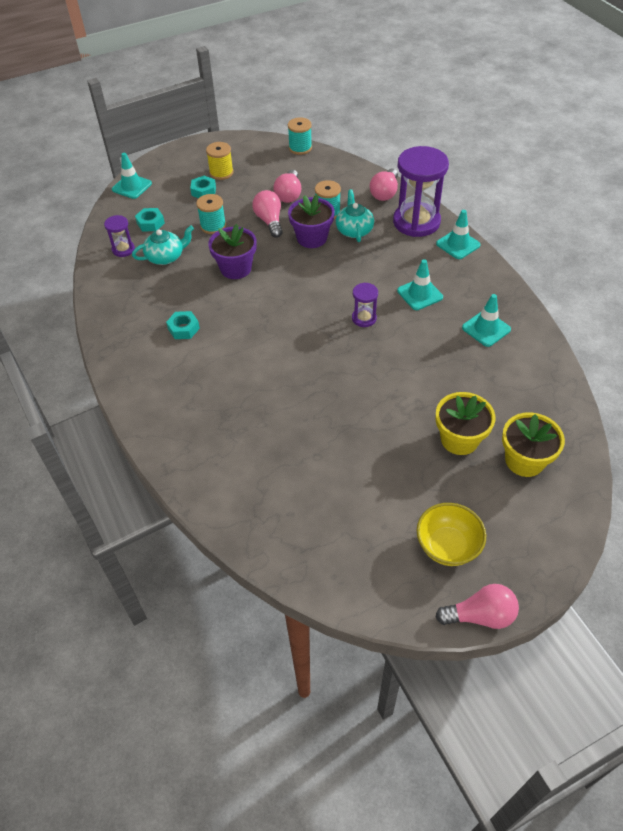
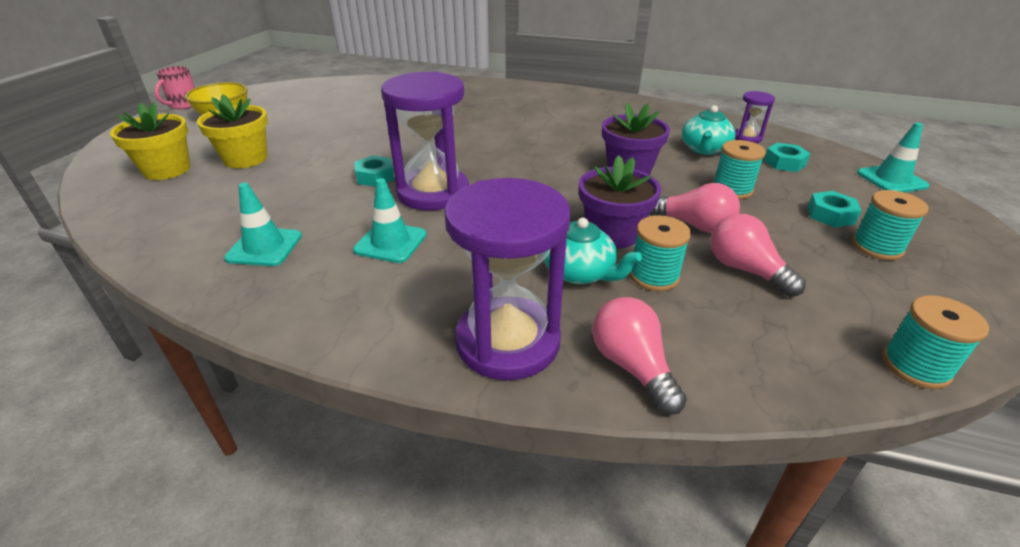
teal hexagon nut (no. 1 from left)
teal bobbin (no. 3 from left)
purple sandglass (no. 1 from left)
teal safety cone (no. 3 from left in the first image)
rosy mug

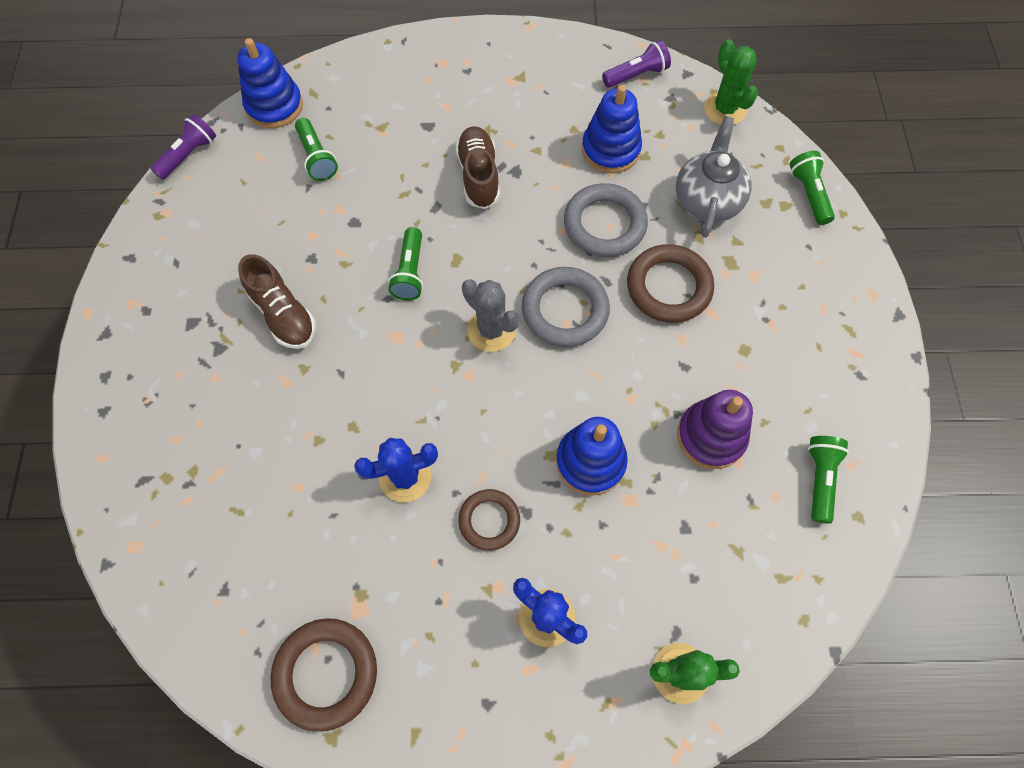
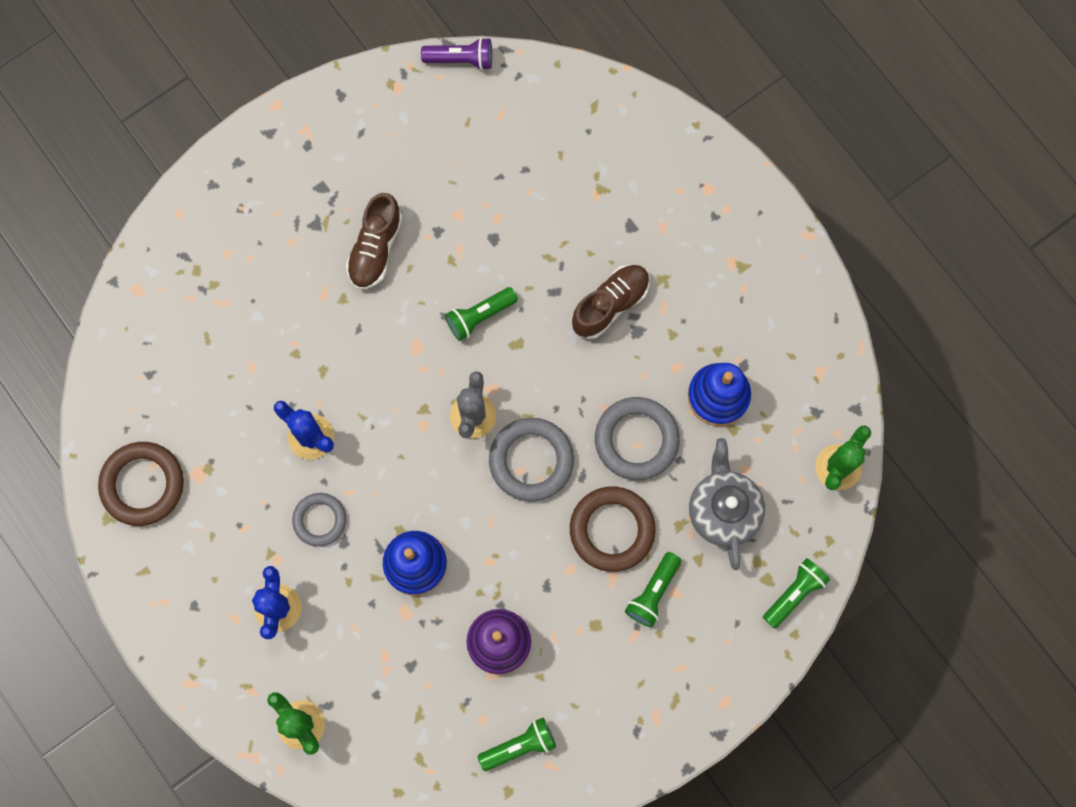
blue stacking toy (no. 1 from left in the first image)
emerald flashlight (no. 3 from left)
ash-grey torus (no. 1 from left)
purple flashlight (no. 2 from left in the first image)
ash-grey teapot

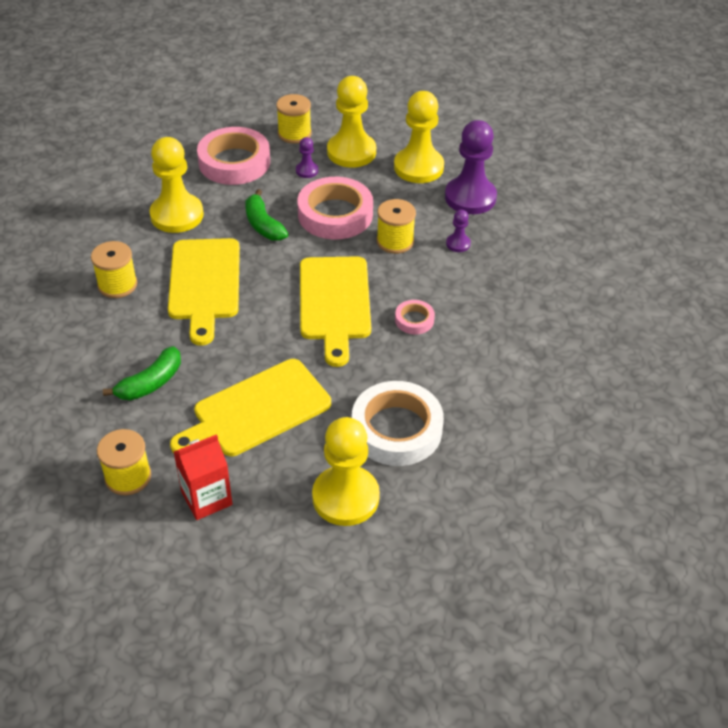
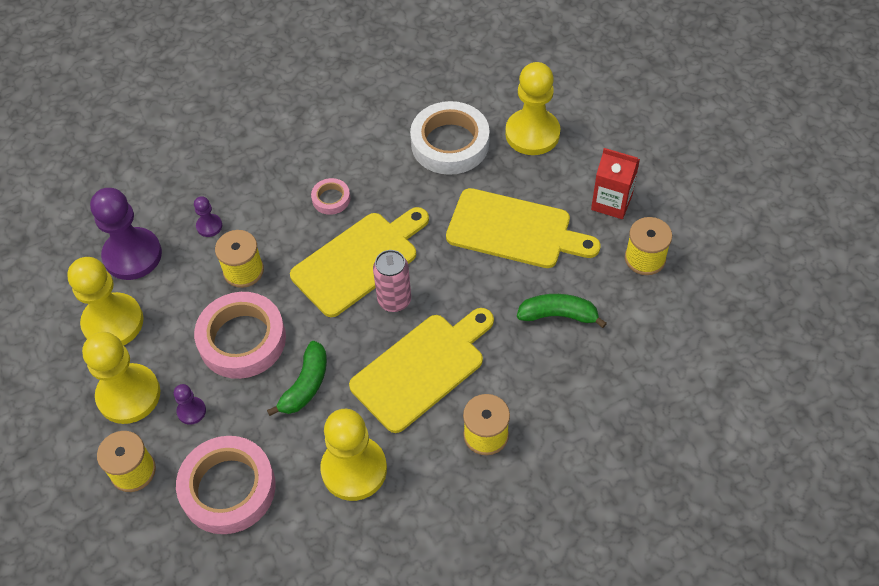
rosy can

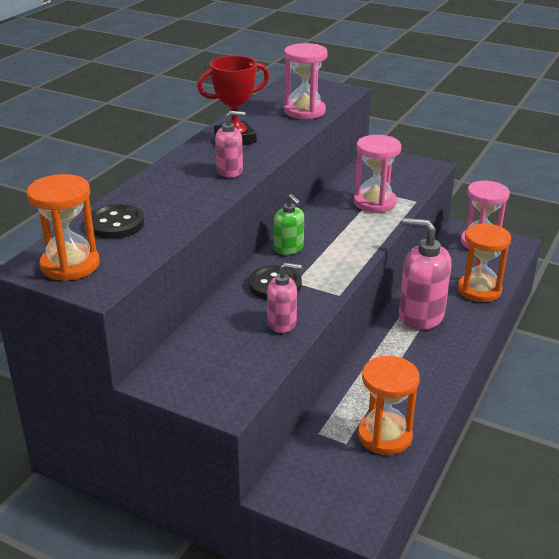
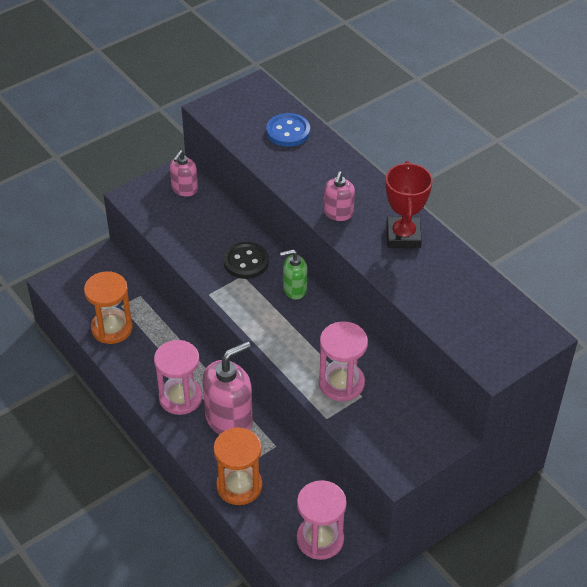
orange sandglass (no. 1 from left in the first image)
blue shirt button
rosy soap pump (no. 1 from left)
rosy sandglass (no. 1 from left)

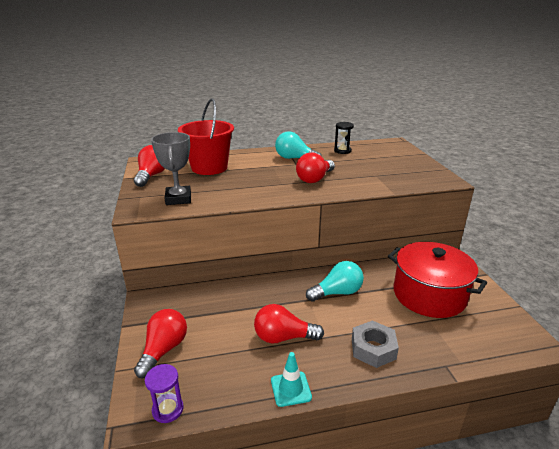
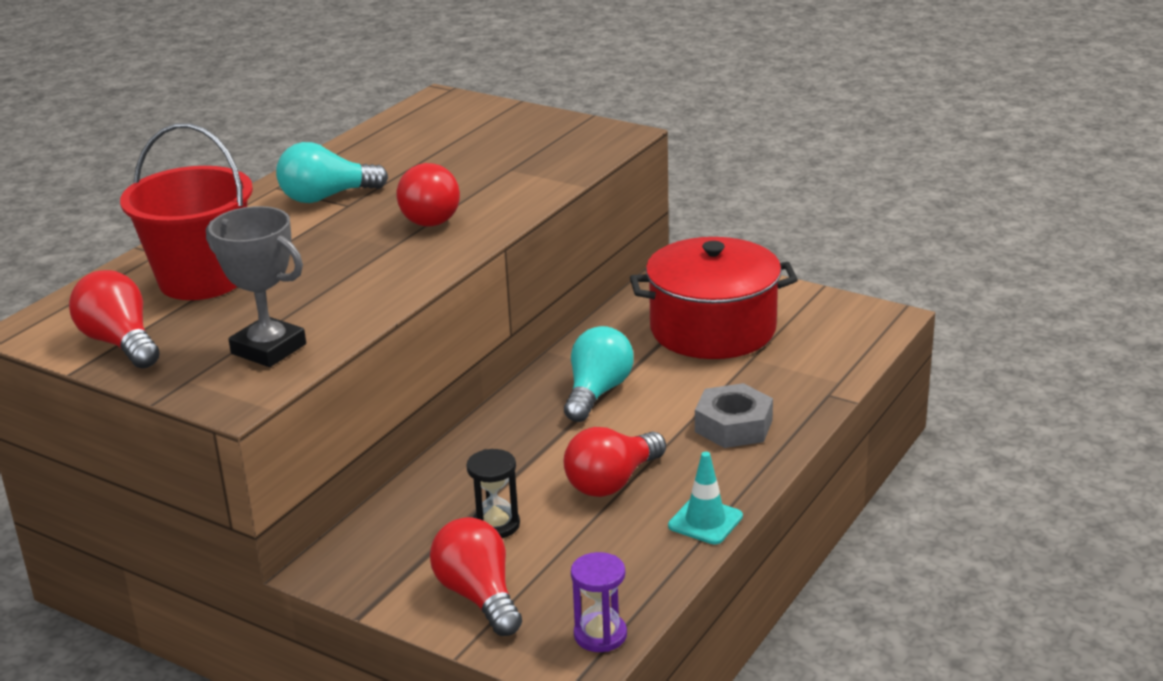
jet-black sandglass

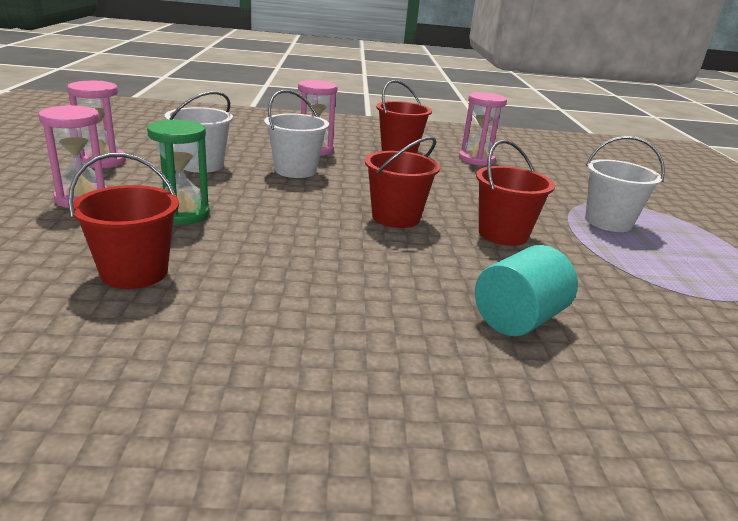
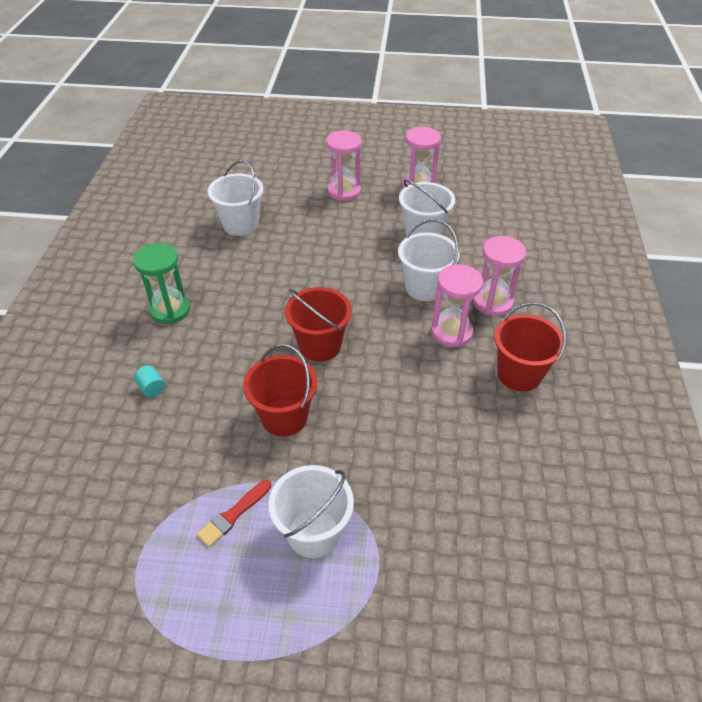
pure white pail (no. 1 from left)
emerald sandglass
rosy sandglass (no. 3 from left)
teal cylinder
red brush

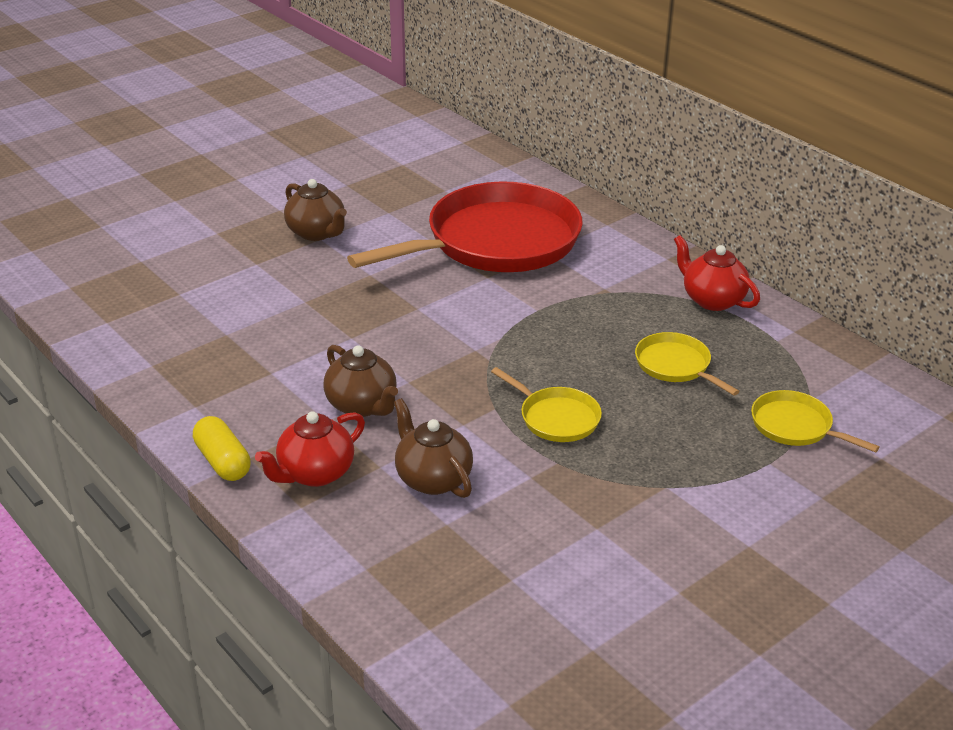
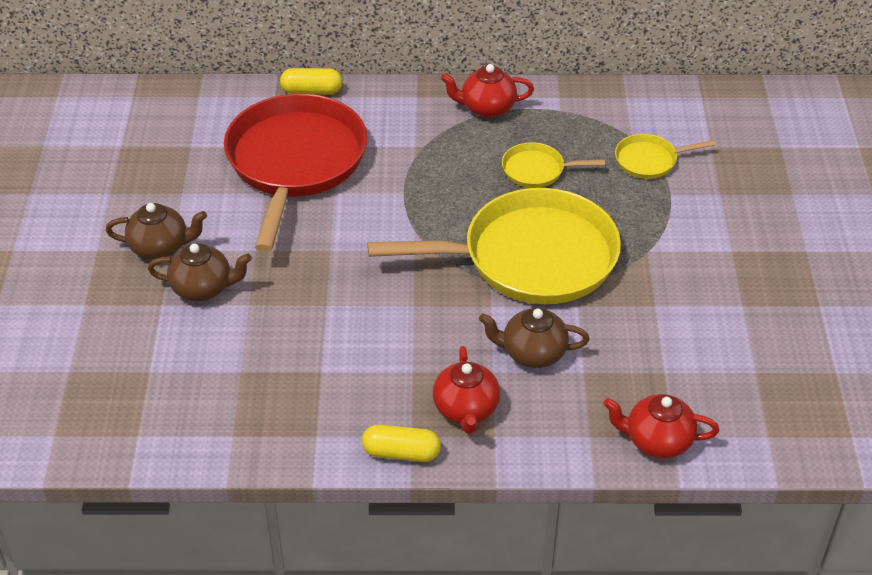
brown teapot (no. 2 from left)
bright yellow skillet (no. 1 from left)
bright yellow pill (no. 1 from left)
red teapot (no. 3 from left)

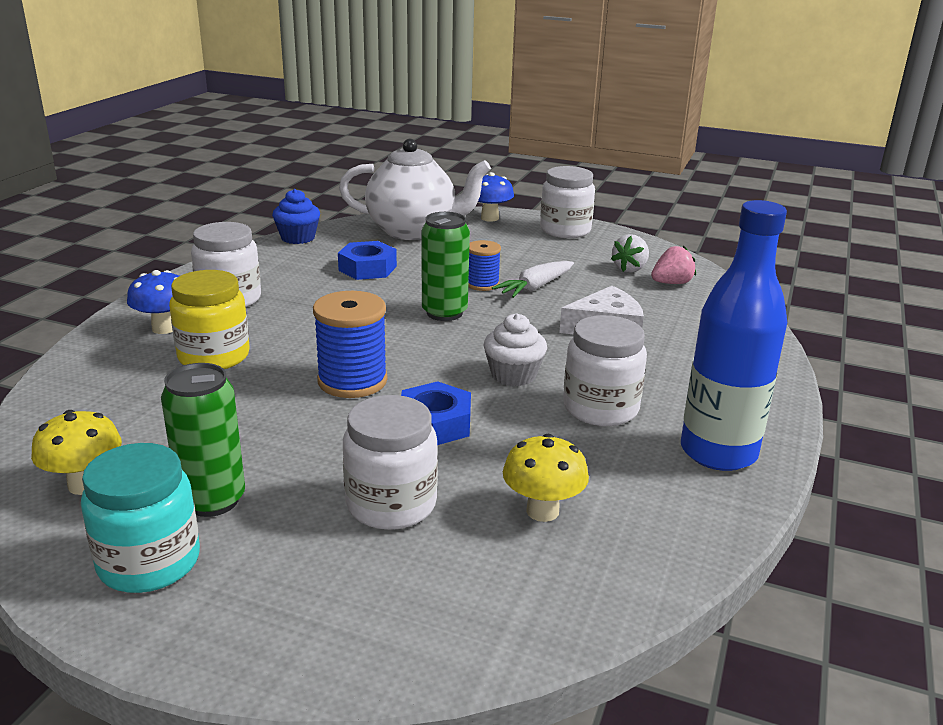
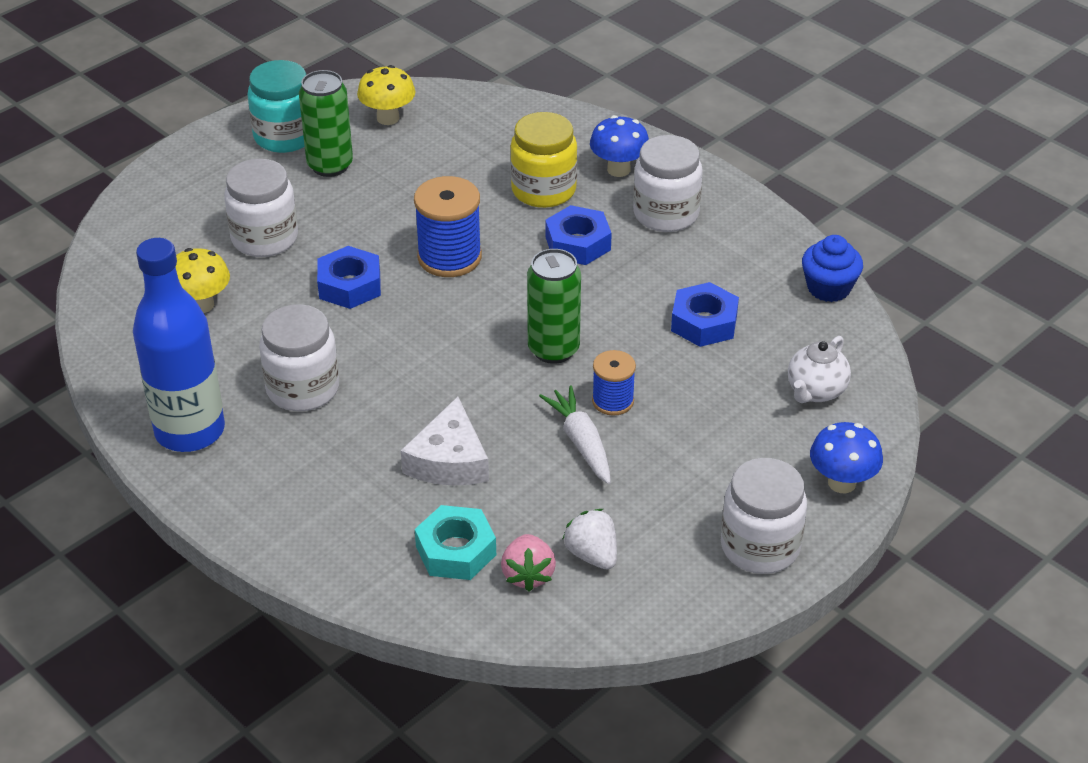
pure white teapot
pure white muffin
teal hexagon nut
blue hexagon nut (no. 2 from left)

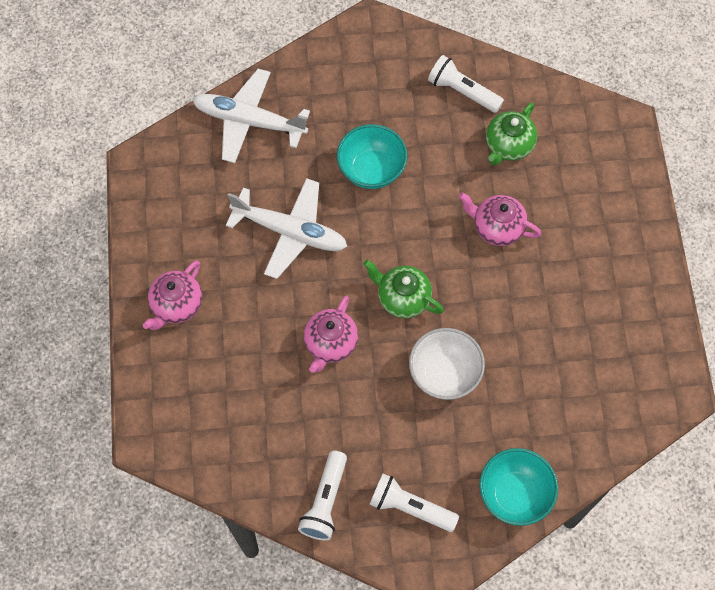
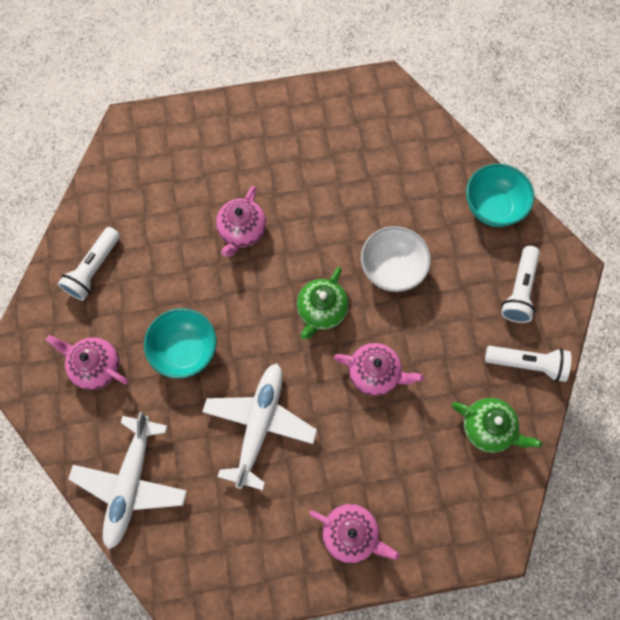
emerald teapot (no. 2 from left)
rosy teapot (no. 1 from left)

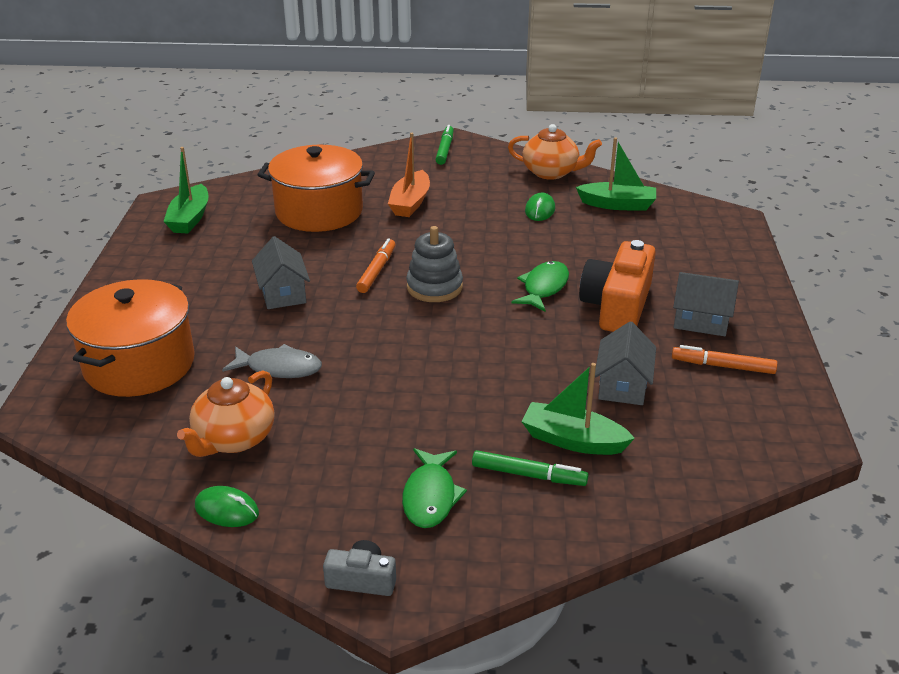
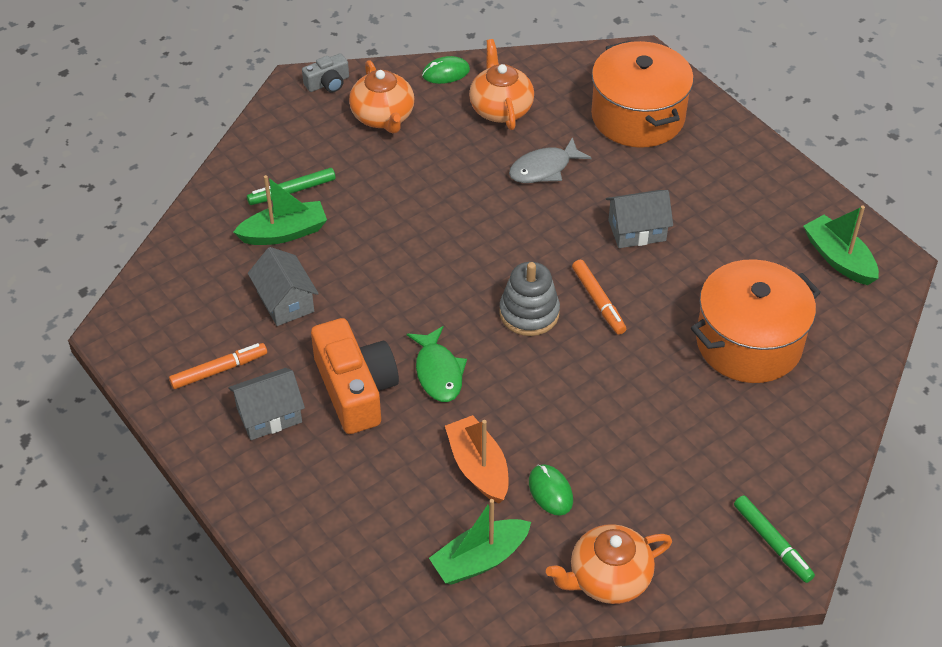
ash-grey cottage (no. 3 from left)
orange toy boat
emerald fish (no. 1 from left in the first image)
orange teapot (no. 1 from left)

